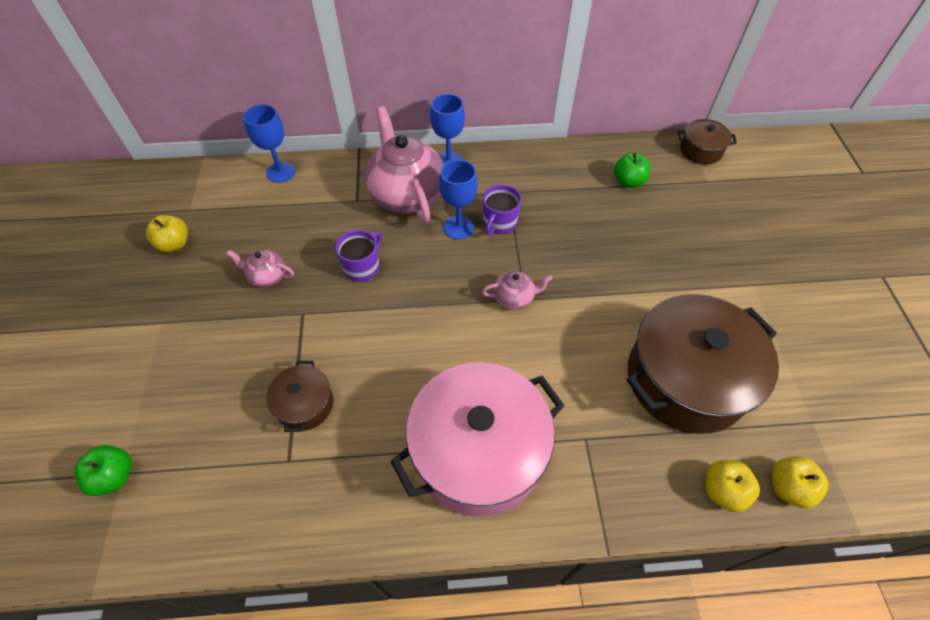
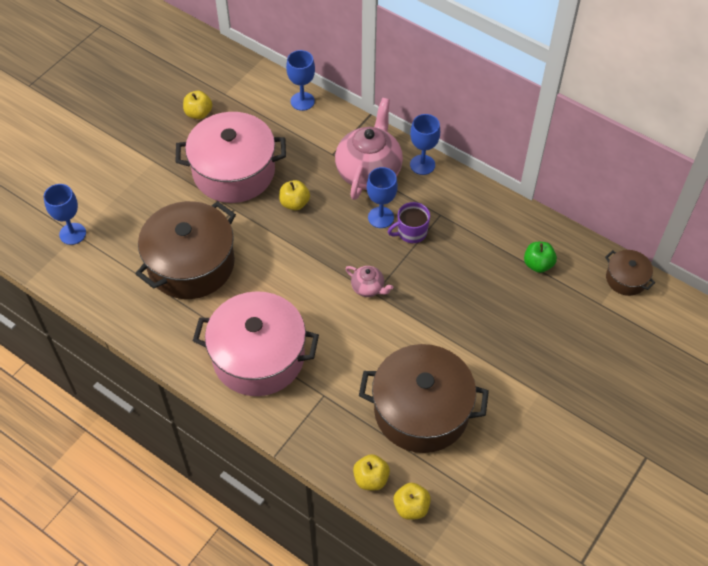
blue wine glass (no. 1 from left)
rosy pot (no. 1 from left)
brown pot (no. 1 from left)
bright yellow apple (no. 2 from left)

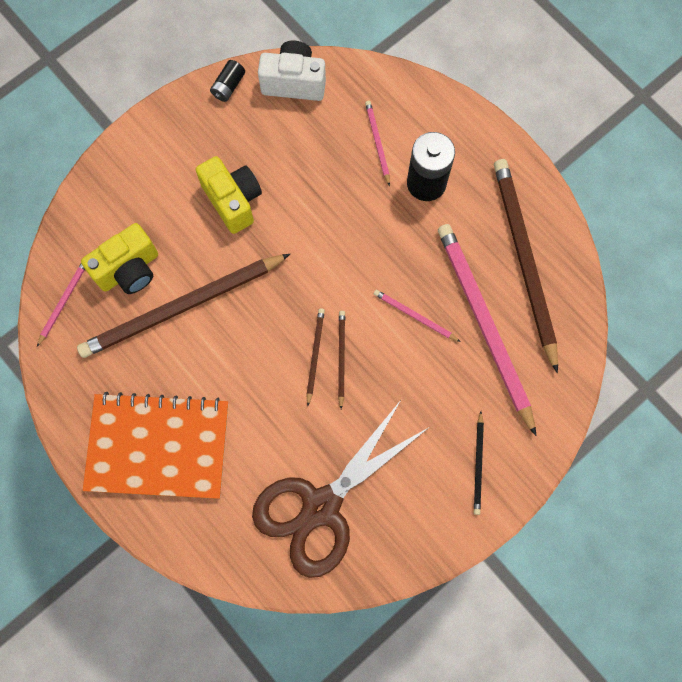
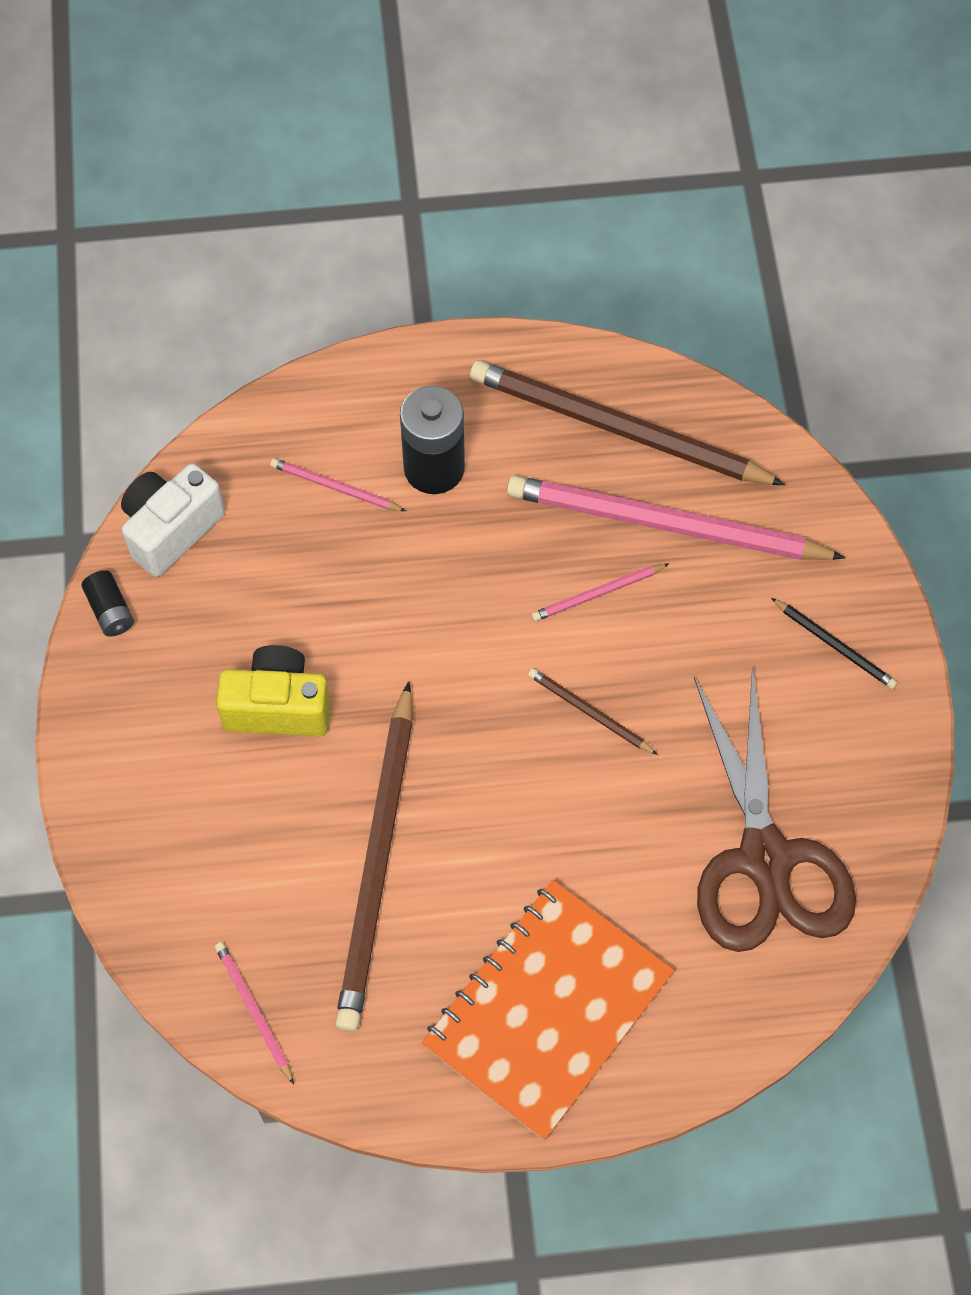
bright yellow photo camera (no. 1 from left in the first image)
brown lead pencil (no. 2 from left in the first image)

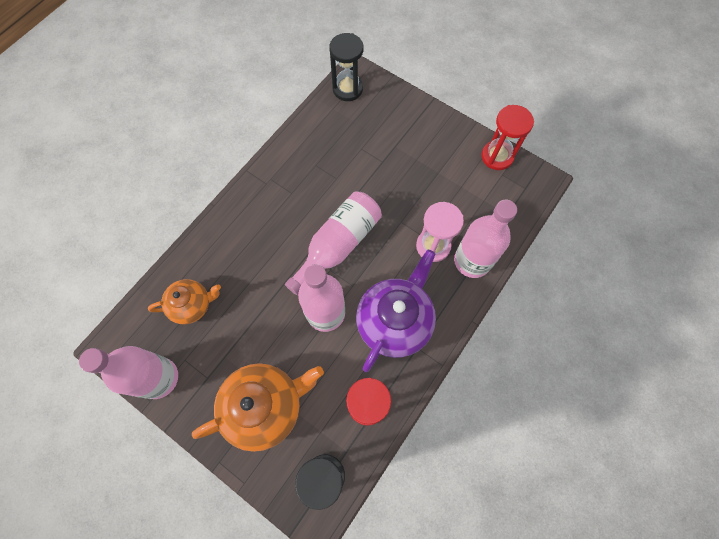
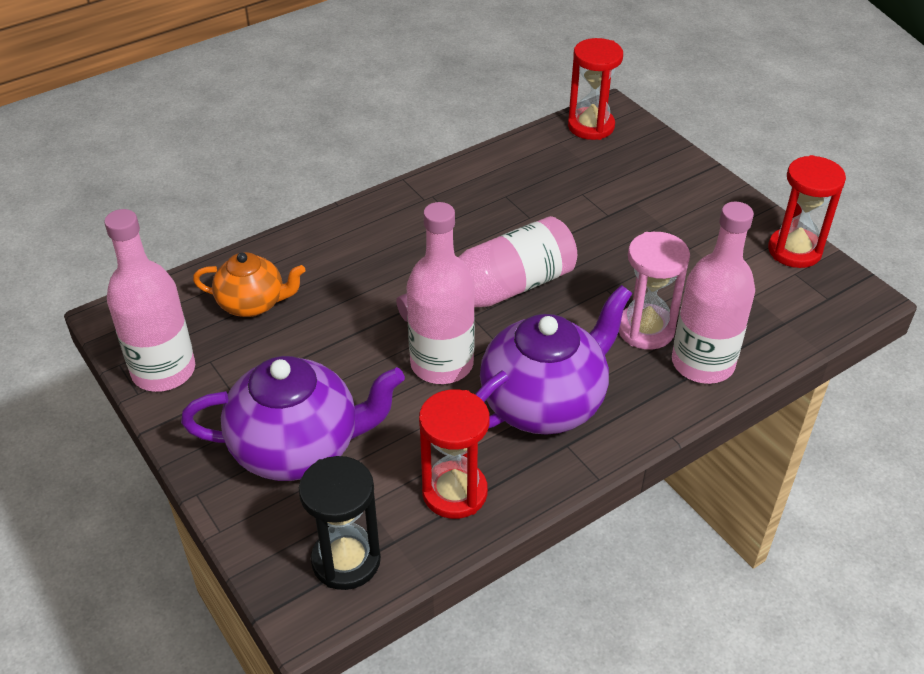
purple teapot (no. 1 from left)
red sandglass (no. 2 from left)

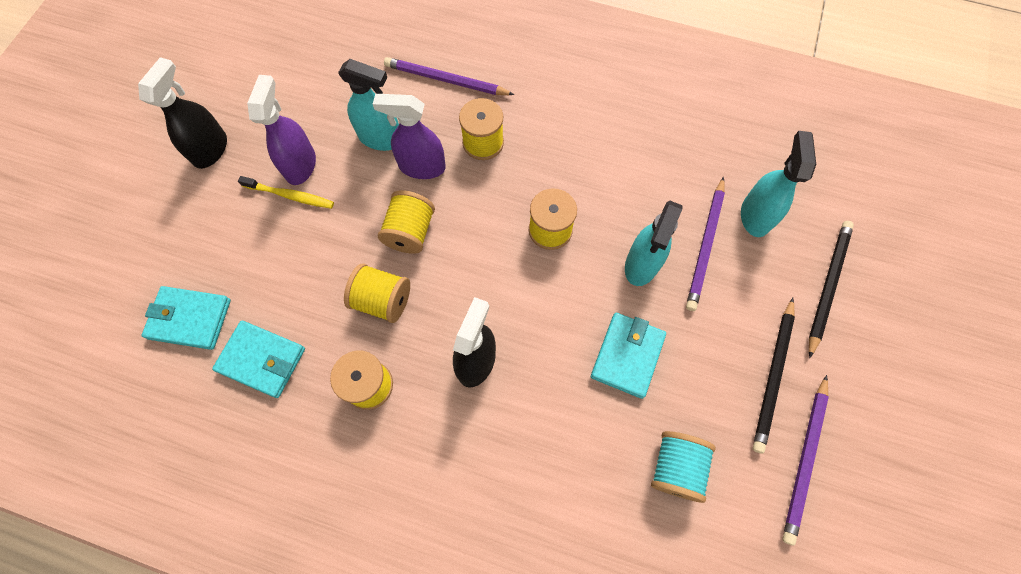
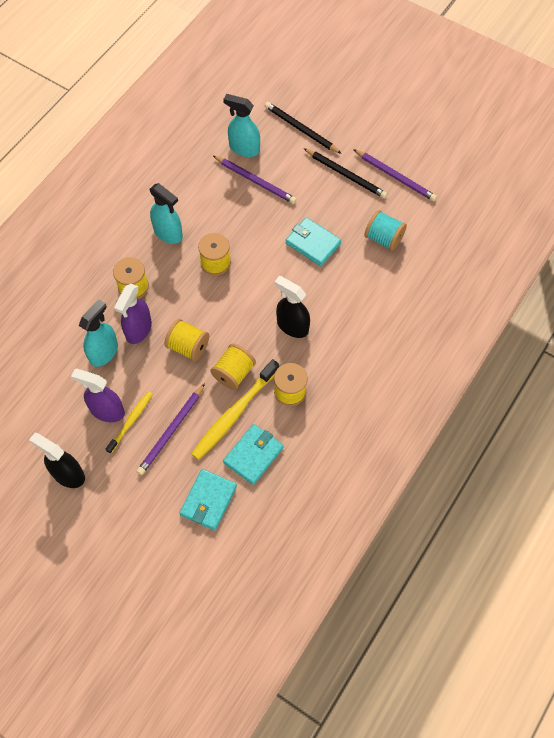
purple lead pencil (no. 1 from left)
teal spray bottle (no. 2 from left)
bright yellow dental brush (no. 2 from left)

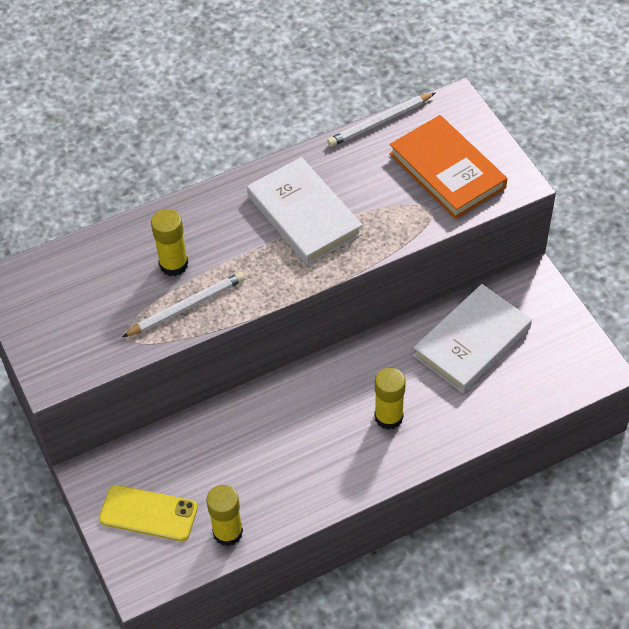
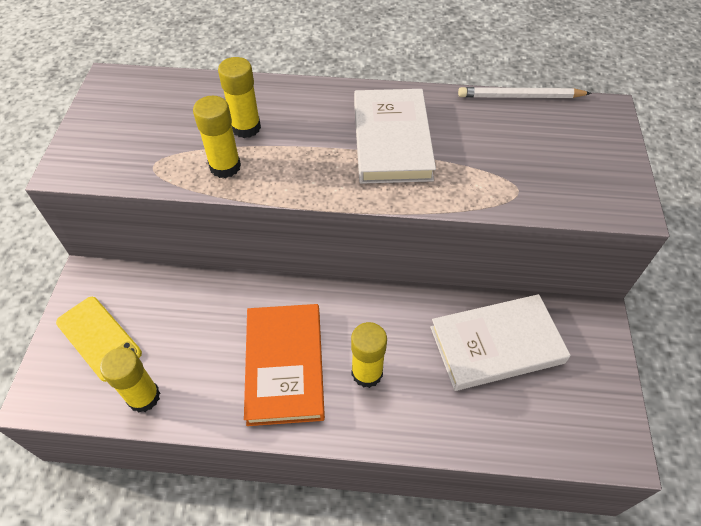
bright yellow glue (no. 2 from left)
orange hardback

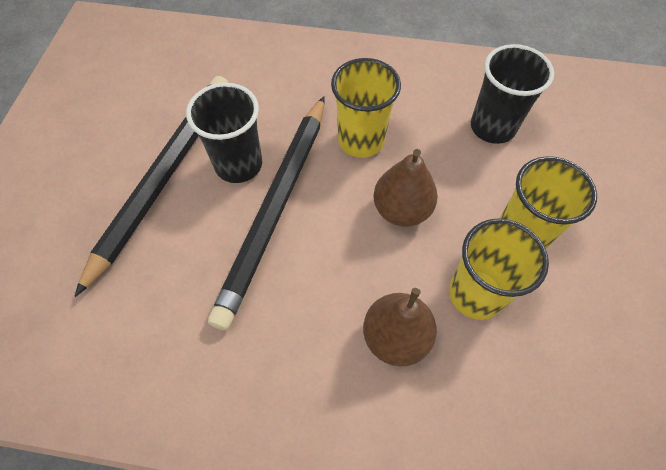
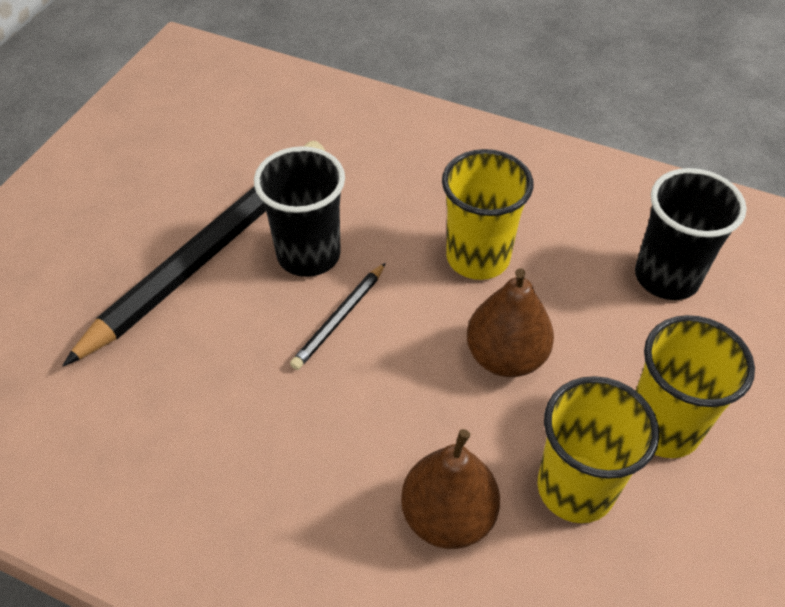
jet-black lead pencil (no. 2 from left)

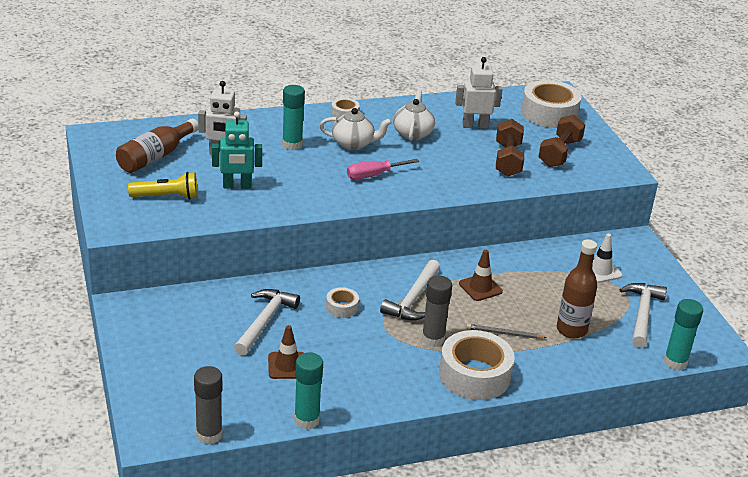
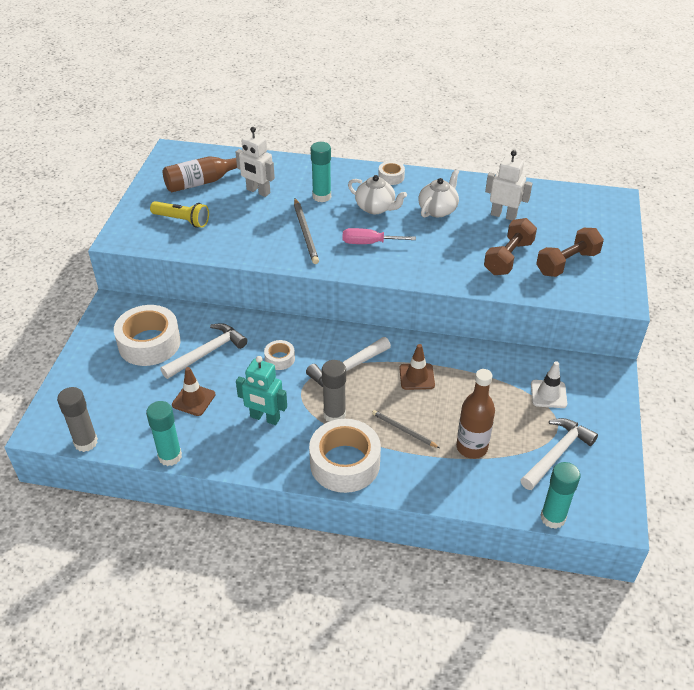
teal robot
pure white roll of tape (no. 1 from left)
ash-grey lead pencil (no. 1 from left)

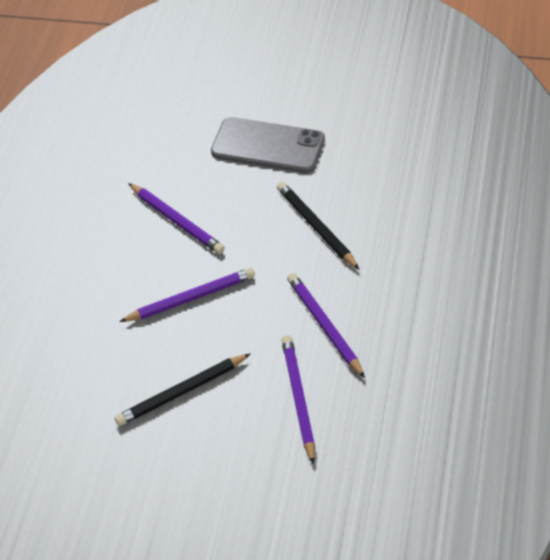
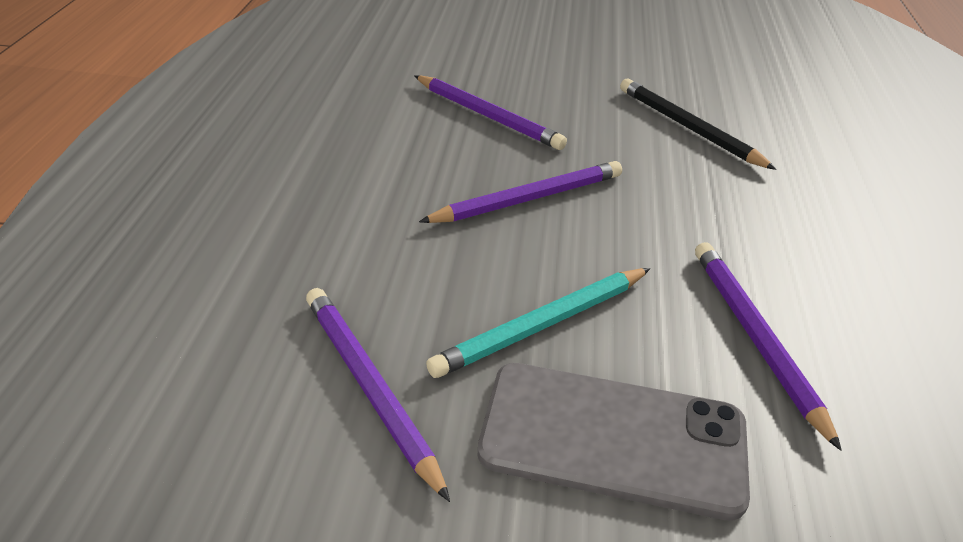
teal lead pencil
ash-grey phone
purple lead pencil (no. 1 from left)

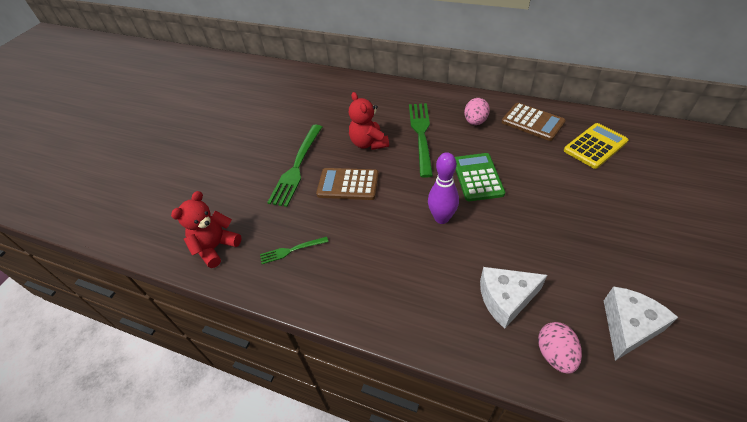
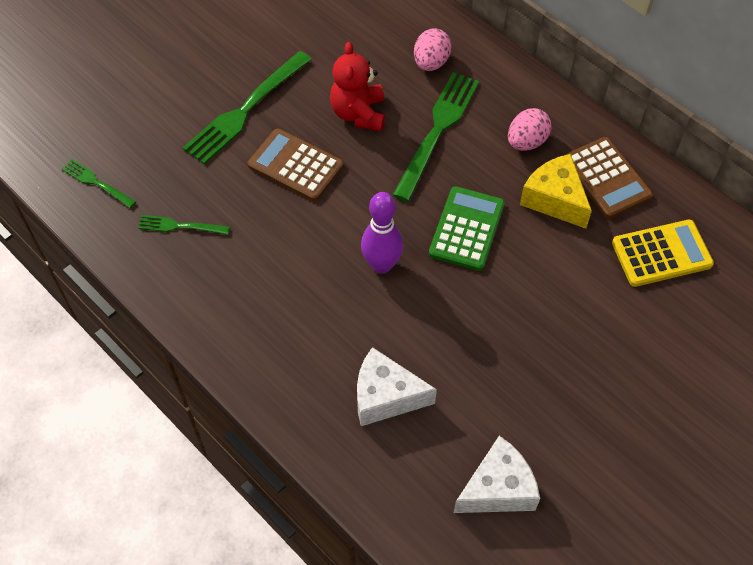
emerald table fork (no. 1 from left)
rosy egg shape (no. 1 from left)
bright yellow cheese

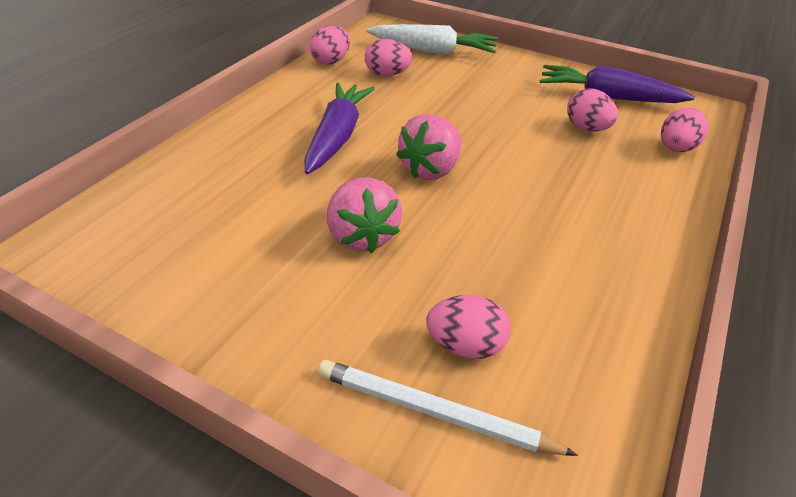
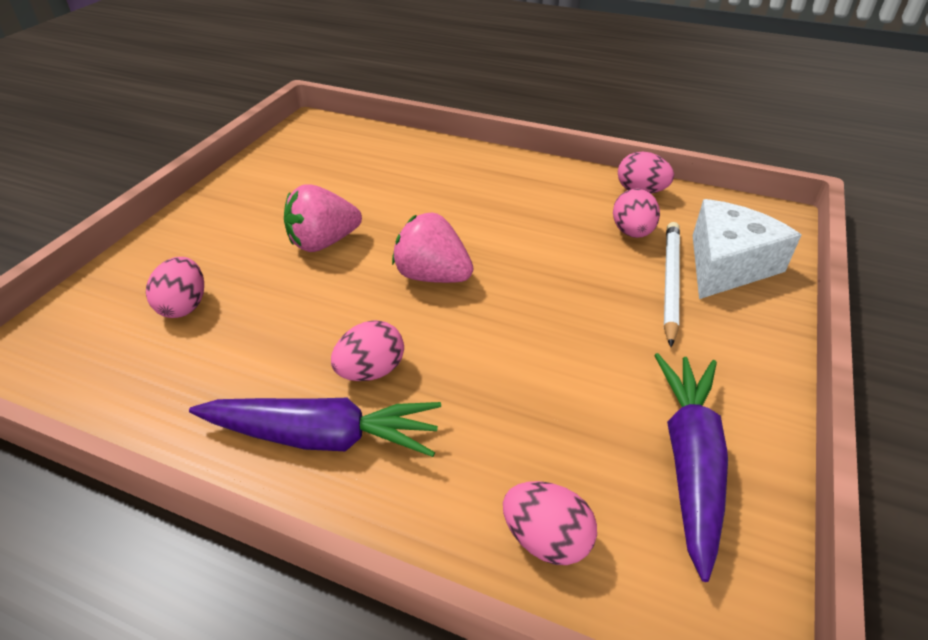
purple root vegetable (no. 1 from left)
pure white lead pencil
pure white cheese
rosy egg shape (no. 2 from left)

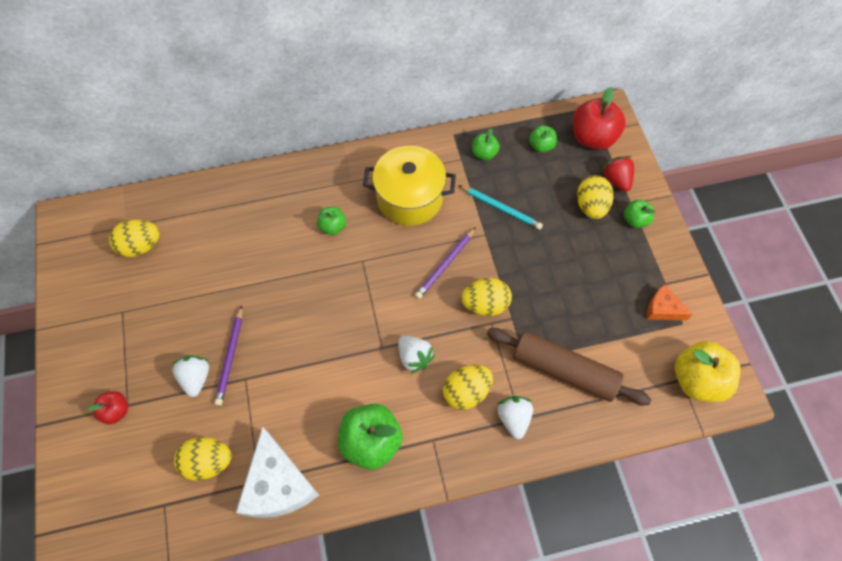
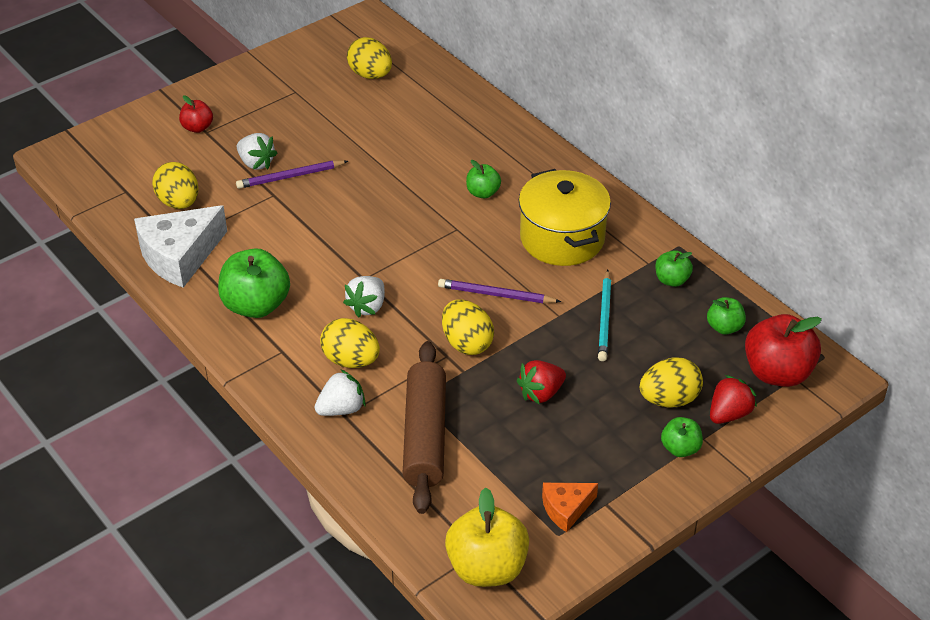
pure white toy strawberry (no. 1 from left)
orange cheese
red toy strawberry (no. 1 from left)

